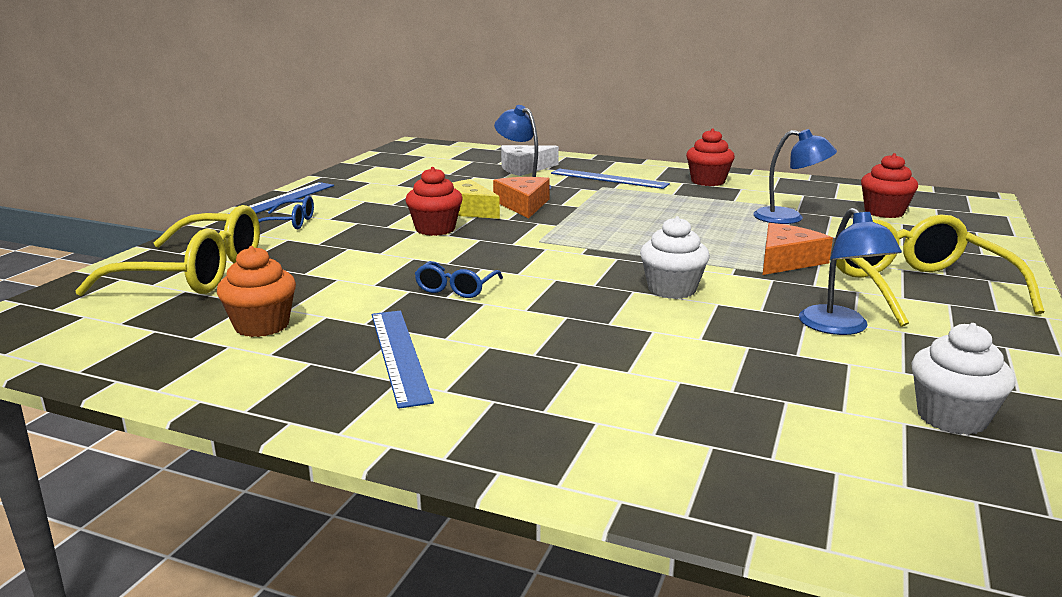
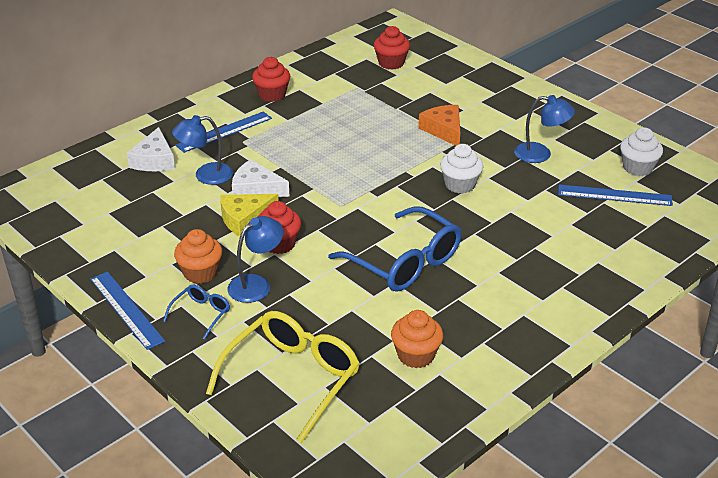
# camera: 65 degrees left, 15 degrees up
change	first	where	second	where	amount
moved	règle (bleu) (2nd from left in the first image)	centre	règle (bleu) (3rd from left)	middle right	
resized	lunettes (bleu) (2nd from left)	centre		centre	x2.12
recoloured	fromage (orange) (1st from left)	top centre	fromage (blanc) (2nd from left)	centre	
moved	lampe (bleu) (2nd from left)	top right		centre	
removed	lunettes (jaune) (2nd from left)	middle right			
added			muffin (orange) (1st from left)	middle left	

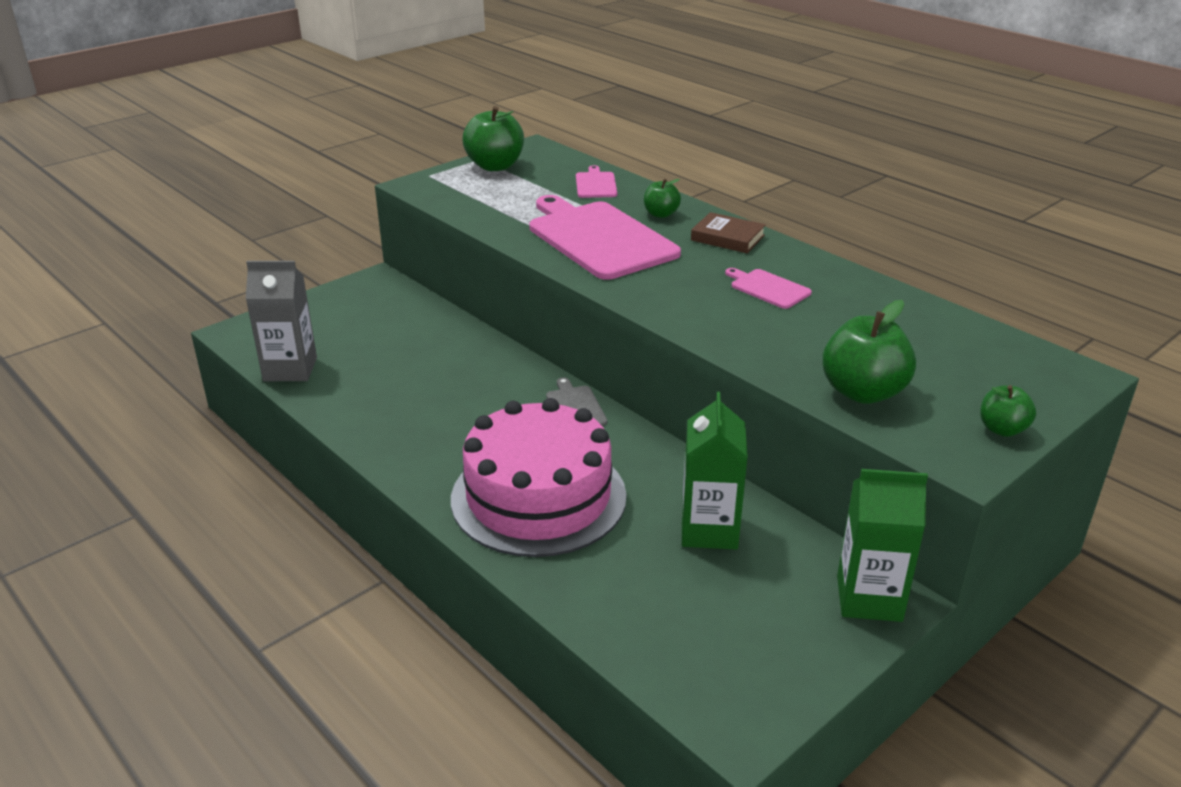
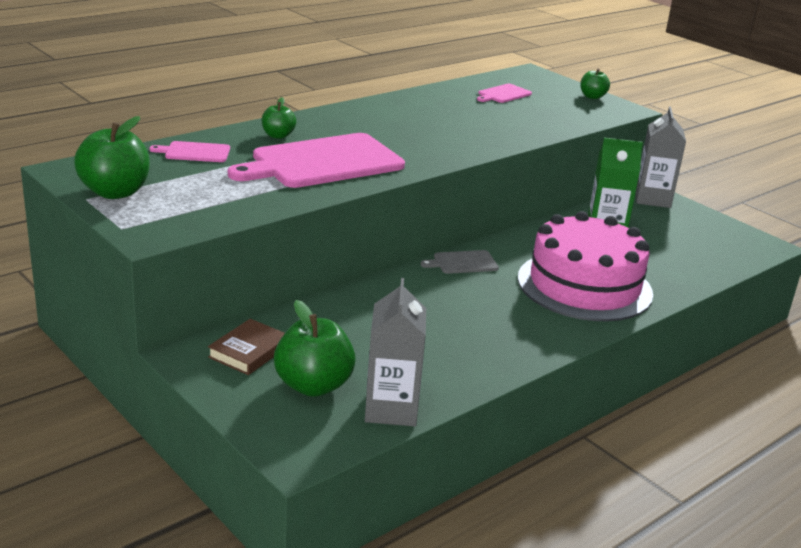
# camera: 90 degrees left, 5 degrees down
change	first	where	second	where	amount
moved	livre (marron)	top centre		middle left	
moved	planche à découper (rose) (3rd from left)	centre		top centre	
moved	pomme (vert) (3rd from left)	middle right		centre	
recoloured	brique de lait (vert) (2nd from left)	bottom right	brique de lait (gris) (2nd from left)	top right	

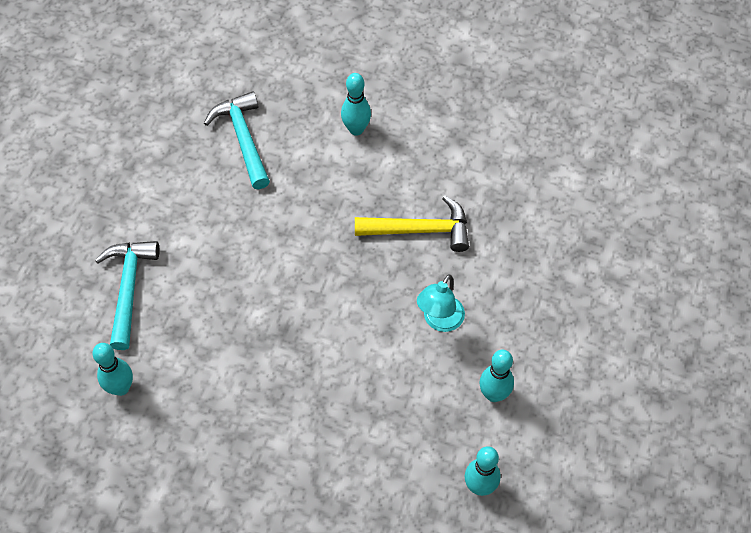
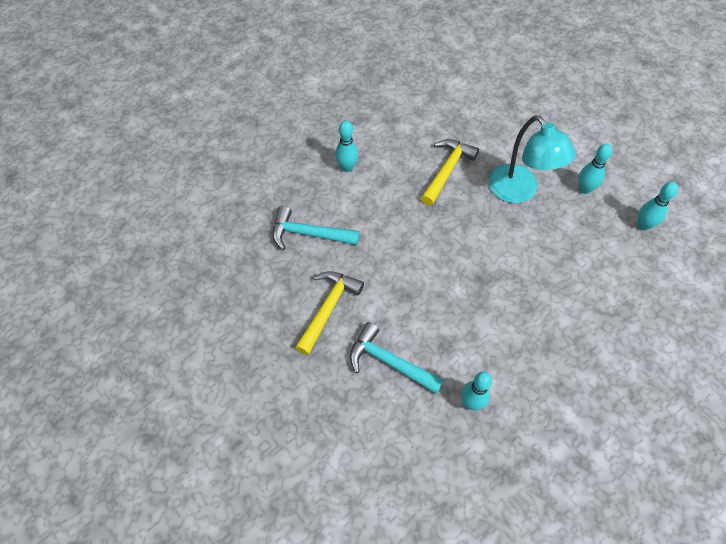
# camera: 60 degrees left, 0 degrees up
change	first	where	second	where	amount
resized	lampe (turquoise)	centre		top right	x1.69
added			marteau (jaune) (1st from left)	centre	

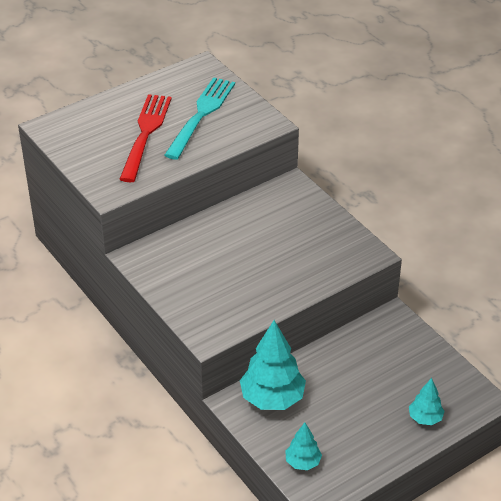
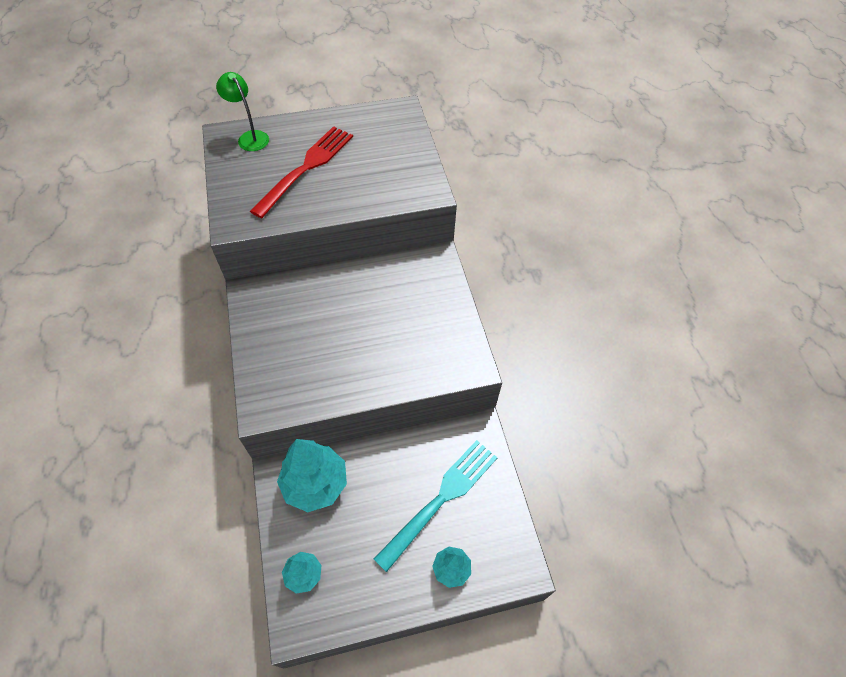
# camera: 20 degrees right, 15 degrees up
change	first	where	second	where	amount
moved	fourchette (turquoise)	top centre		bottom centre	
added			lampe (vert)	top left	

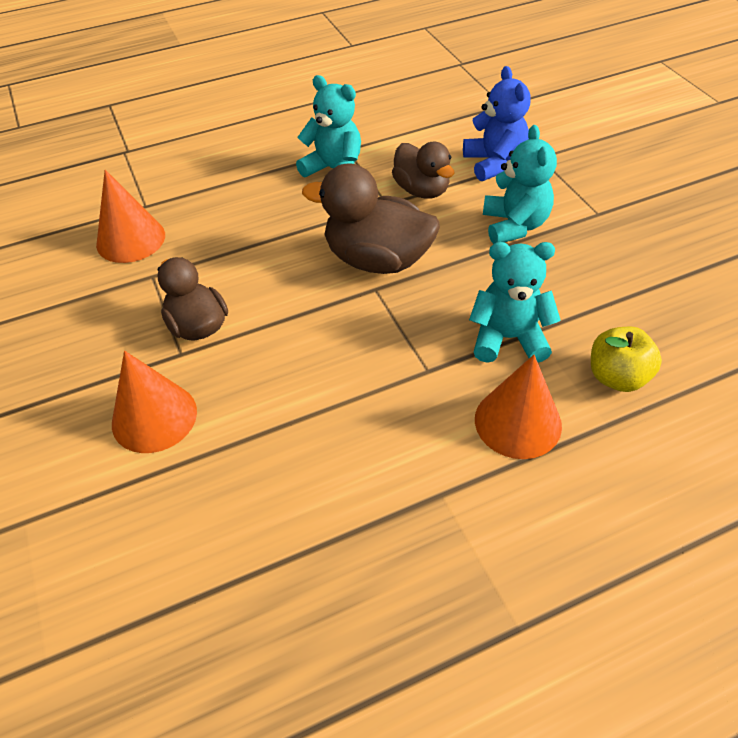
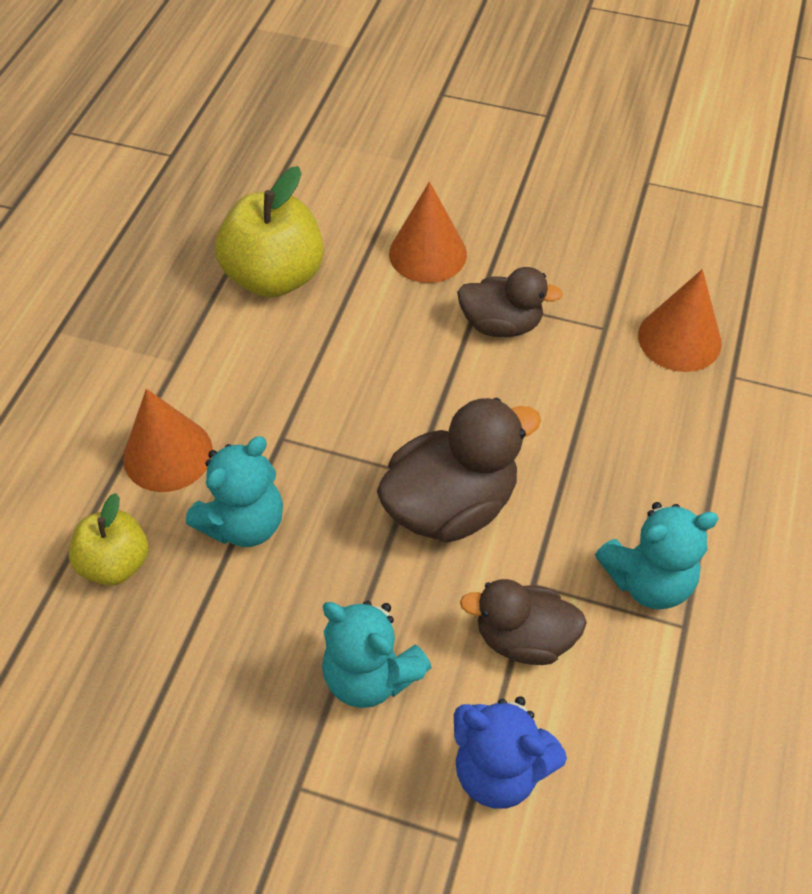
# camera: 130 degrees right, 5 degrees up
change	first	where	second	where	amount
added			pomme (jaune) (2nd from left)	top left	

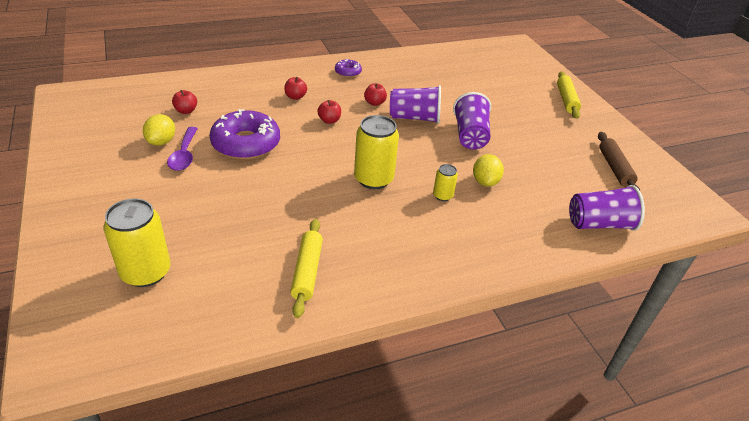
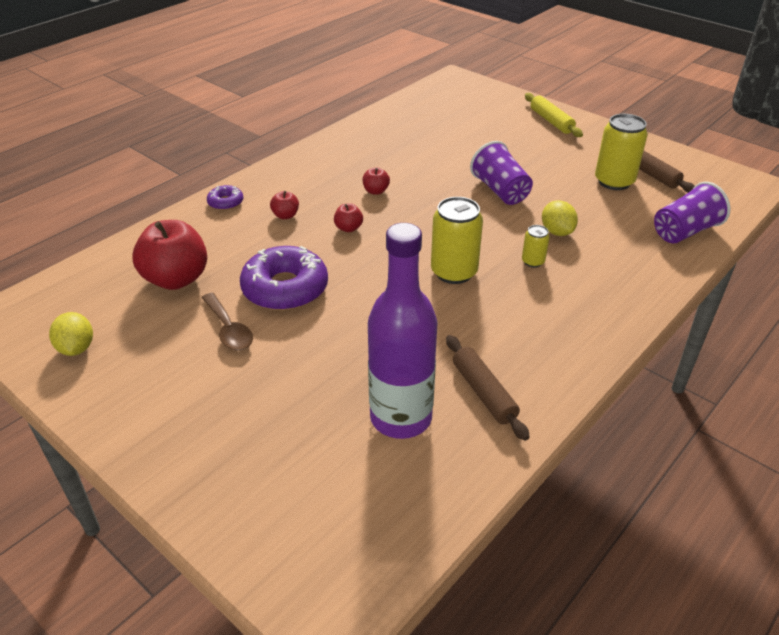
# camera: 25 degrees left, 0 degrees up
change	first	where	second	where	amount
moved	canette (jaune) (1st from left in the first image)	middle left	canette (jaune) (3rd from left)	top right	
moved	citron (jaune) (1st from left)	top left		middle left	
recoloured	cuillère (violet)	middle left	cuillère (marron)	middle left	
resized	pomme (rouge) (1st from left)	top left		middle left	x2.21
recoloured	rouleau à pâtisserie (jaune) (1st from left)	centre	rouleau à pâtisserie (marron) (1st from left)	centre	
moved	beignet (violet) (2nd from left in the first image)	top centre	beignet (violet) (1st from left)	top left	
removed	gobelet (violet) (1st from left)	top centre			
added			bouteille (violet)	centre	

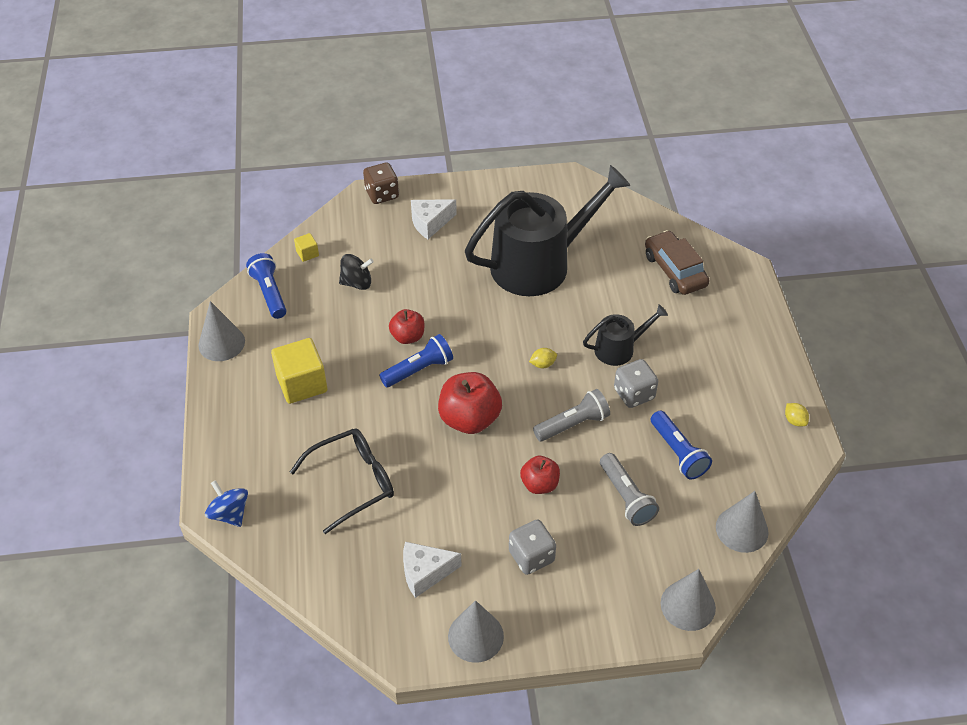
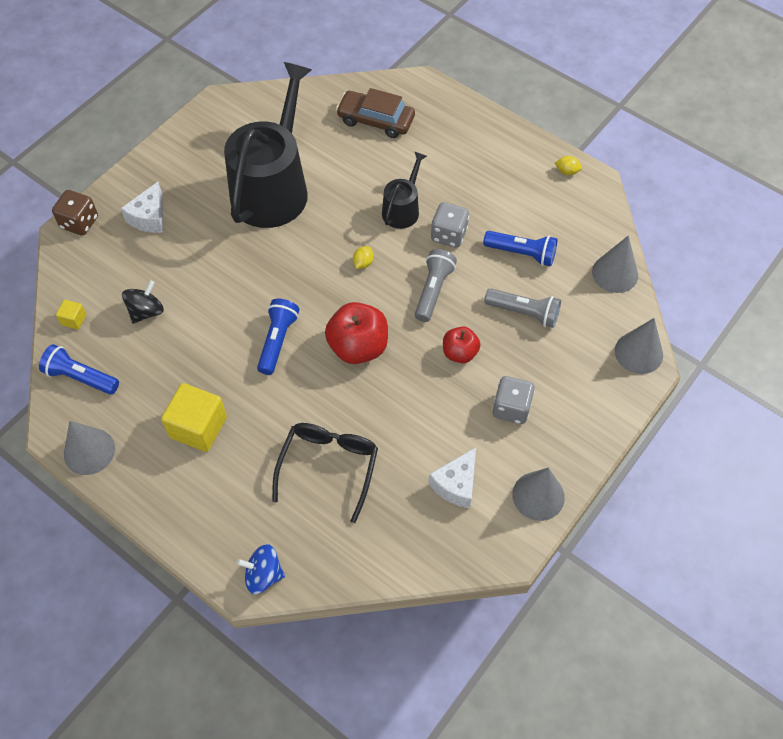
# camera: 45 degrees left, 10 degrees up
change	first	where	second	where	amount
removed	pomme (rouge) (1st from left)	centre			

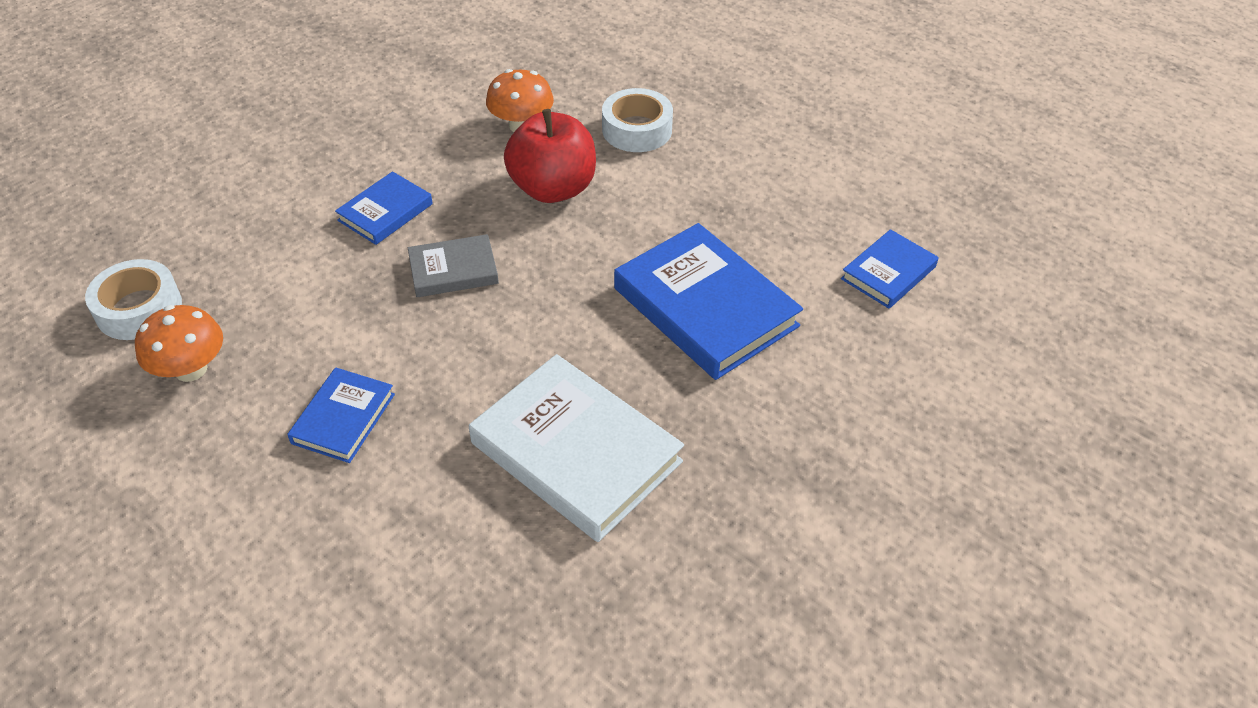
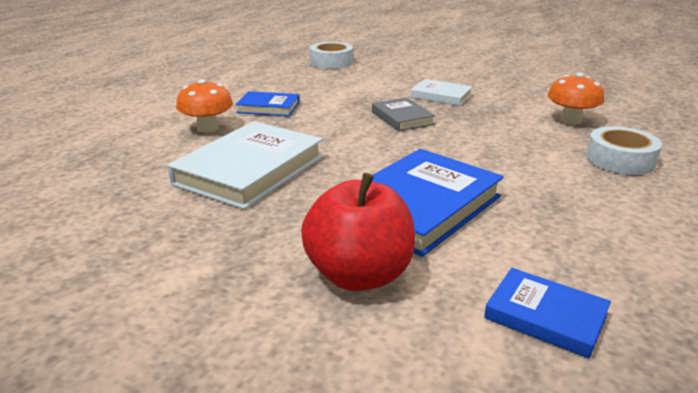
# camera: 80 degrees right, 20 degrees down
change	first	where	second	where	amount
moved	champignon (orange) (1st from left)	middle left		top left	
recoloured	livre (bleu) (2nd from left)	top left	livre (blanc) (2nd from left)	top centre	
moved	pomme (rouge)	top centre		centre	

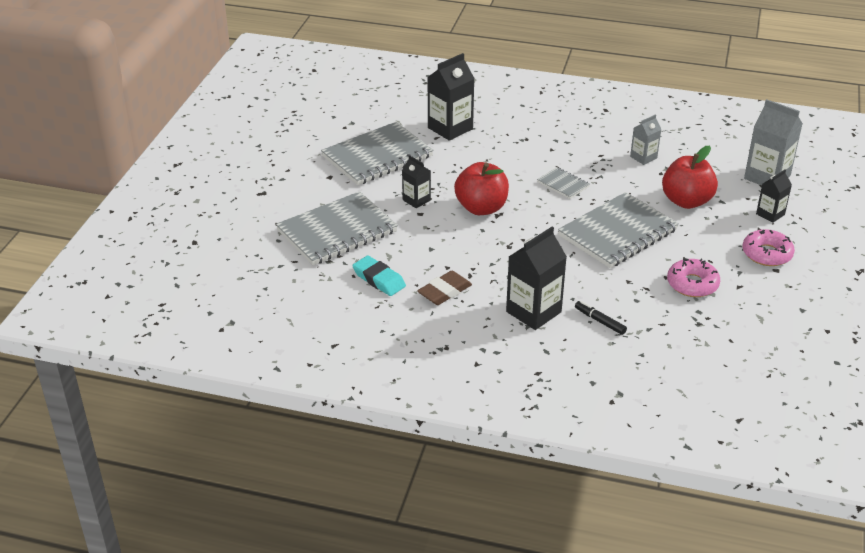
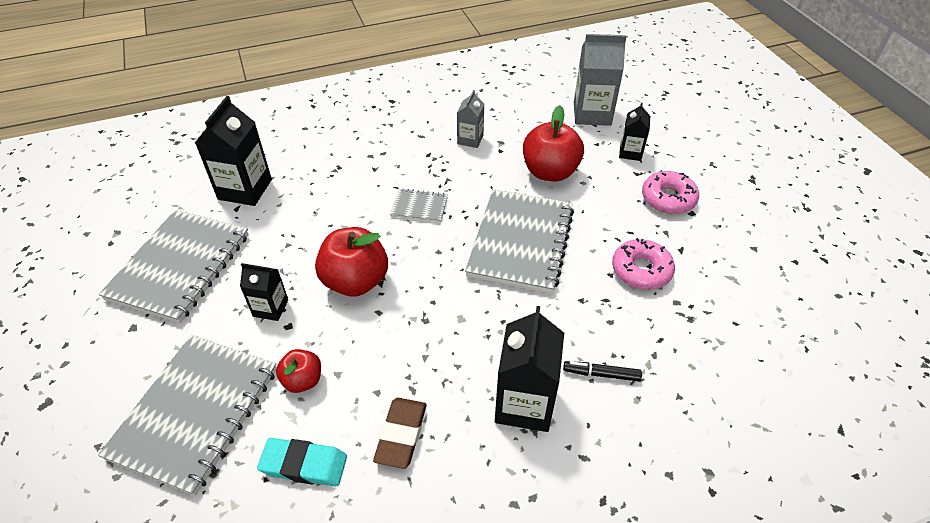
# camera: 35 degrees left, 10 degrees up
change	first	where	second	where	amount
added			pomme (rouge) (1st from left)	bottom left	

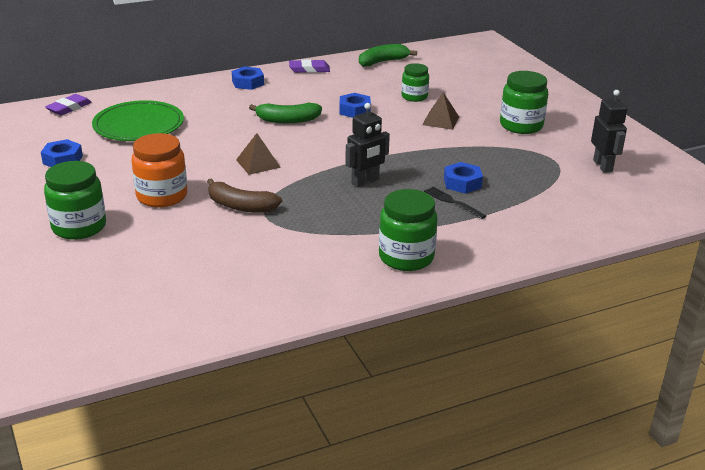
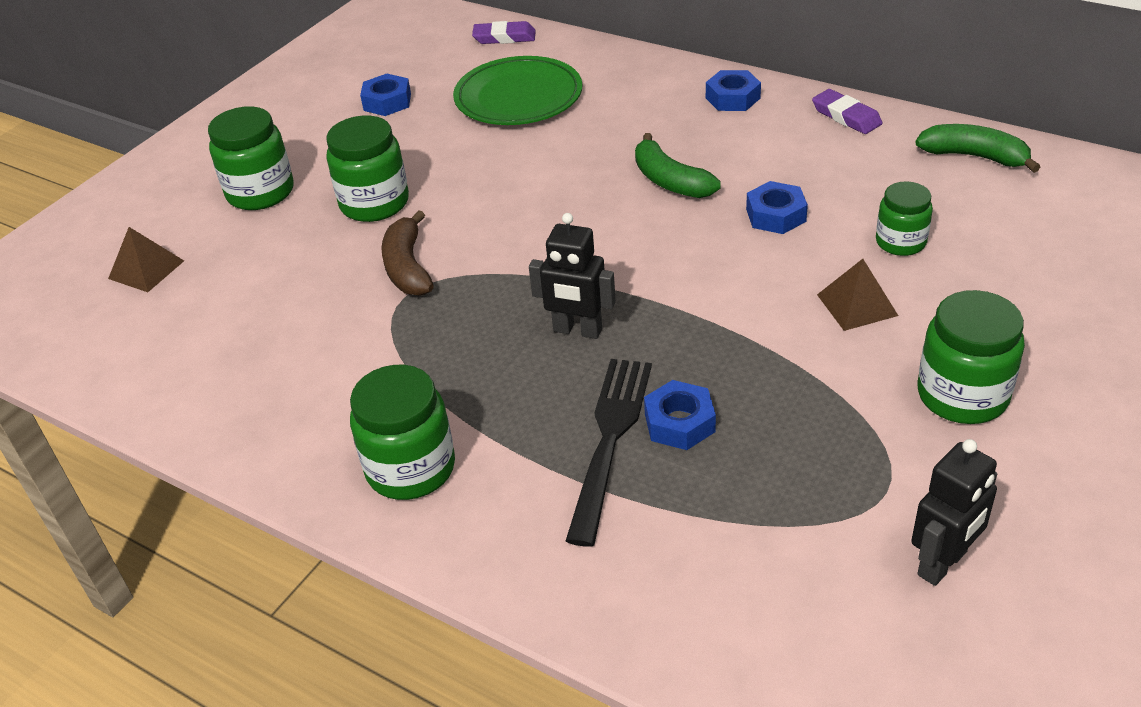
# camera: 60 degrees right, 10 degrees up
change	first	where	second	where	amount
recoloured	bocal (orange)	middle left	bocal (vert) (2nd from left)	top left	
moved	pyramide (marron) (1st from left)	top centre		middle left	
resized	fourchette (noir)	centre		centre	x1.86

